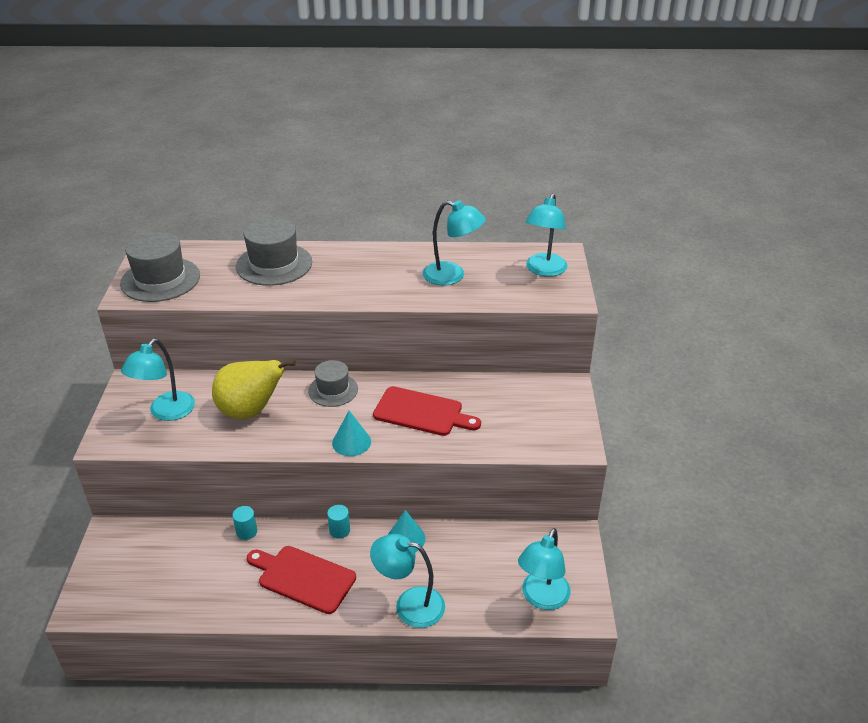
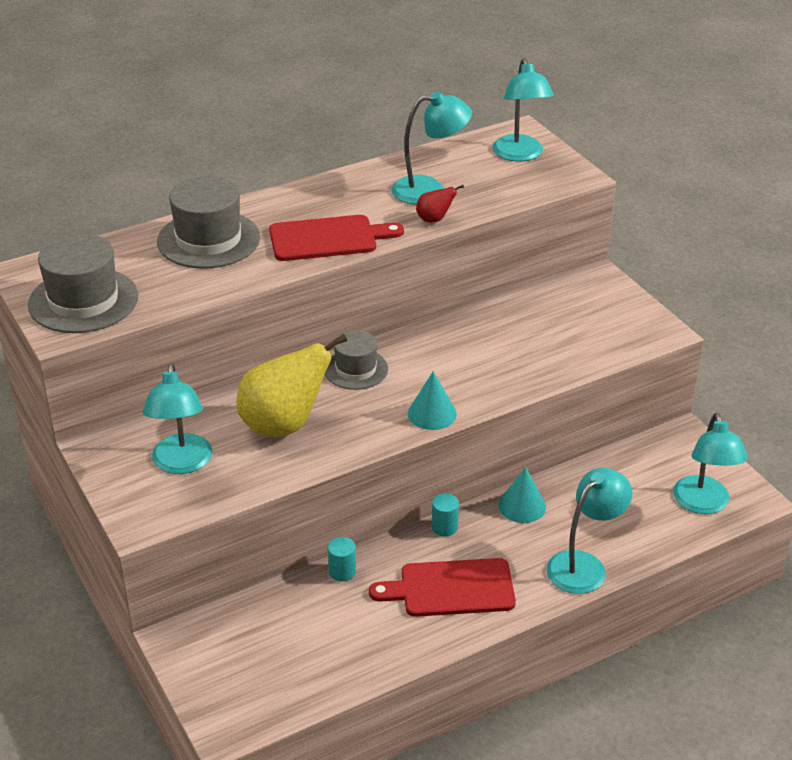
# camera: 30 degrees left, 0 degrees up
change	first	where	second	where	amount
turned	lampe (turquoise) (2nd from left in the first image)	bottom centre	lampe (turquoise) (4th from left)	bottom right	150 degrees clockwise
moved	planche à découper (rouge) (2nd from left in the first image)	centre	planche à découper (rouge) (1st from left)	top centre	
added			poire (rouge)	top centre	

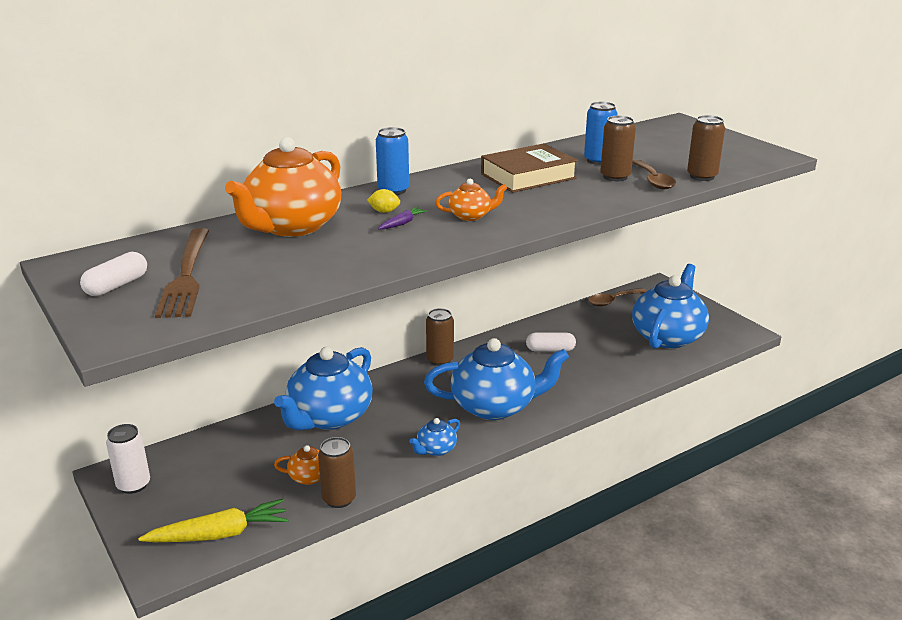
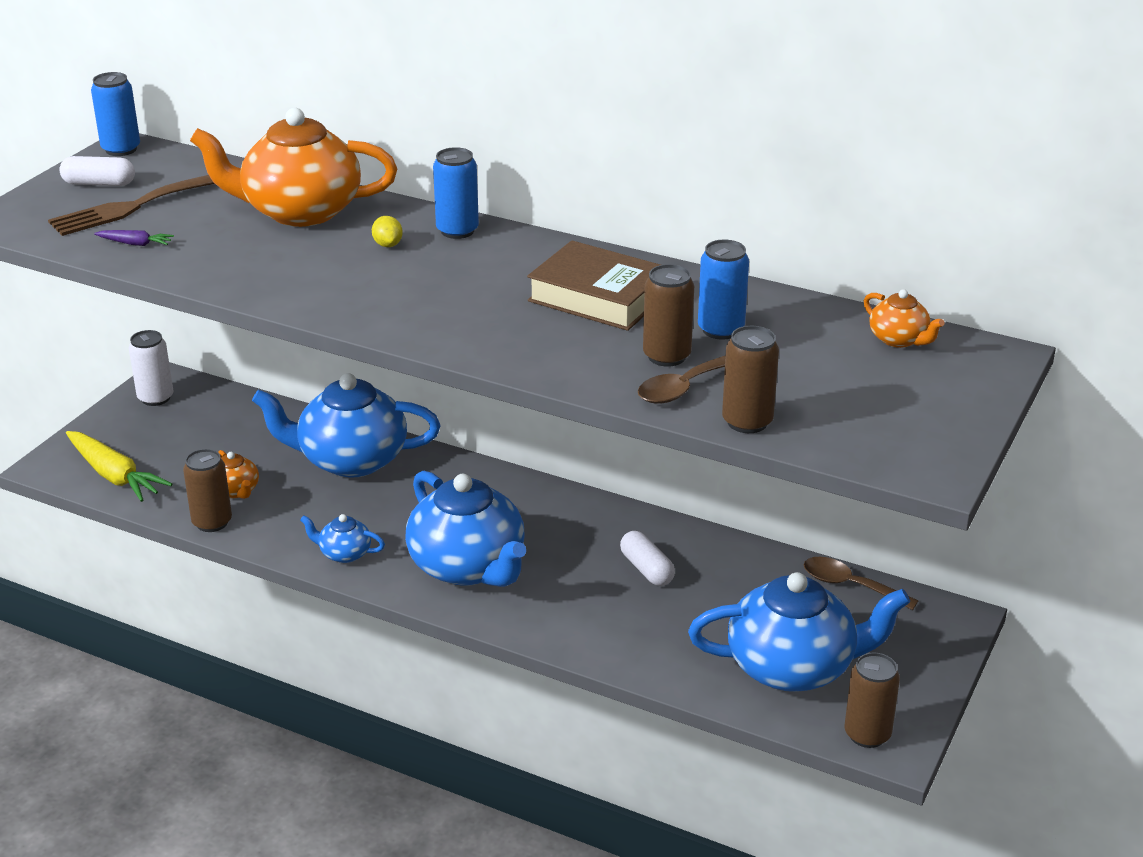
# camera: 60 degrees right, 5 degrees up
change	first	where	second	where	amount
moved	carotte (violet)	centre		top left	
moved	canette (marron) (2nd from left in the first image)	centre	canette (marron) (4th from left)	bottom right	
moved	théière (orange) (3rd from left)	top centre		middle right	
added			canette (bleu) (1st from left)	top left	

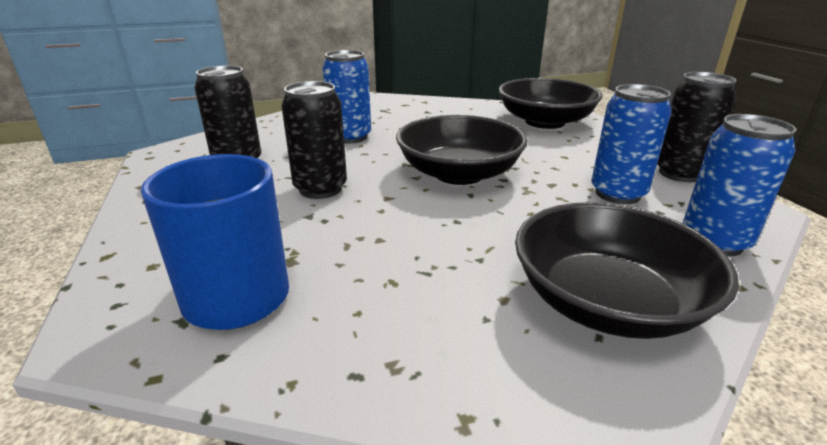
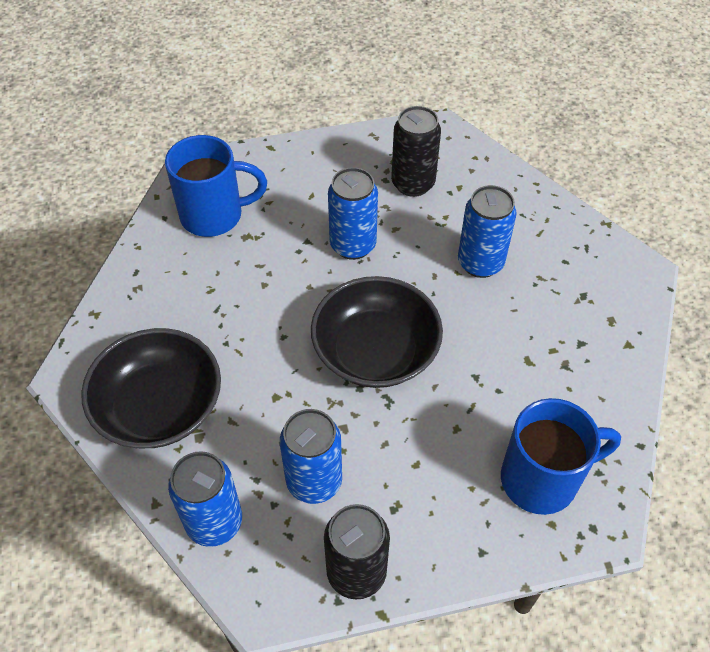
# camera: 95 degrees right, 25 degrees up
change	first	where	second	where	amount
recoloured	canette (noir) (2nd from left)	top centre	canette (bleu) (3rd from left)	top centre	
replaced	bol (noir) (2nd from left)	top centre	tasse (bleu) (2nd from left)	bottom right	

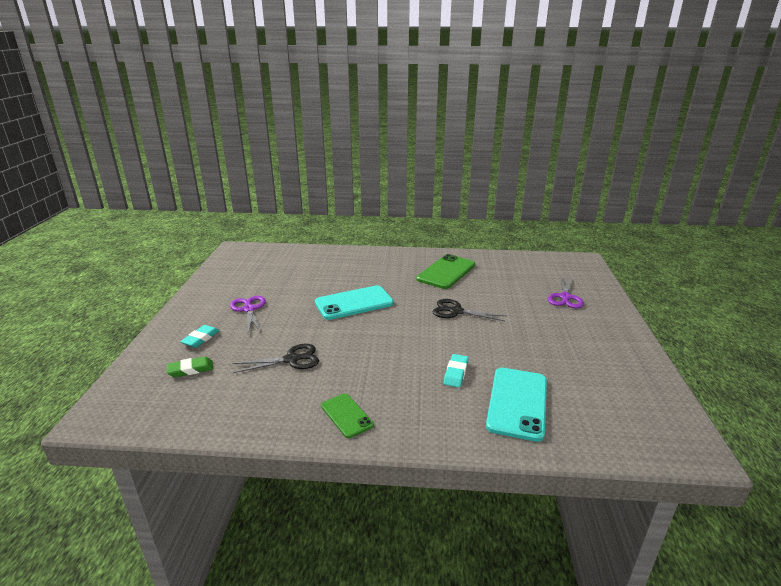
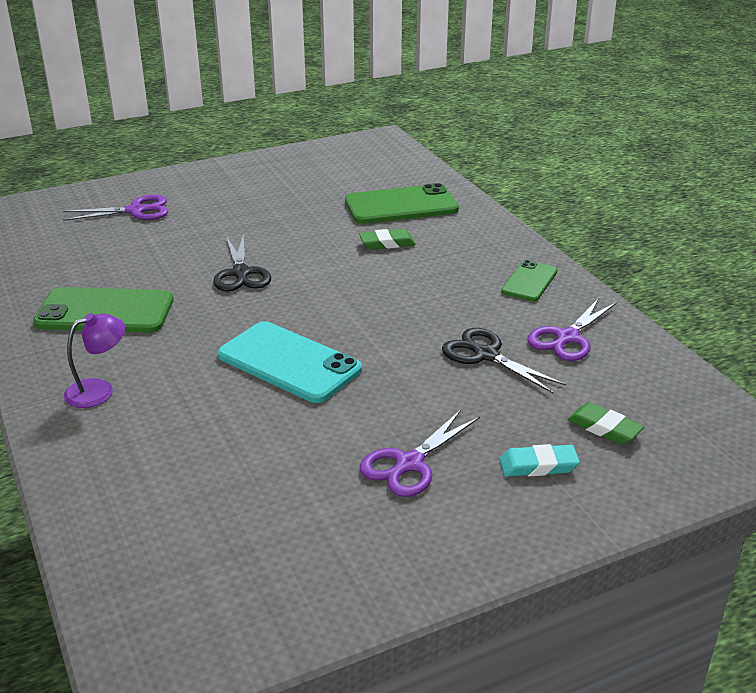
# camera: 120 degrees left, 5 degrees up
change	first	where	second	where	amount
recoloured	gomme (turquoise) (2nd from left)	centre	gomme (vert) (1st from left)	centre	
recoloured	téléphone (turquoise) (2nd from left)	bottom centre	téléphone (vert) (2nd from left)	top centre	
added			lampe (violet)	middle left	
added			ciseaux (violet) (3rd from left)	middle right	

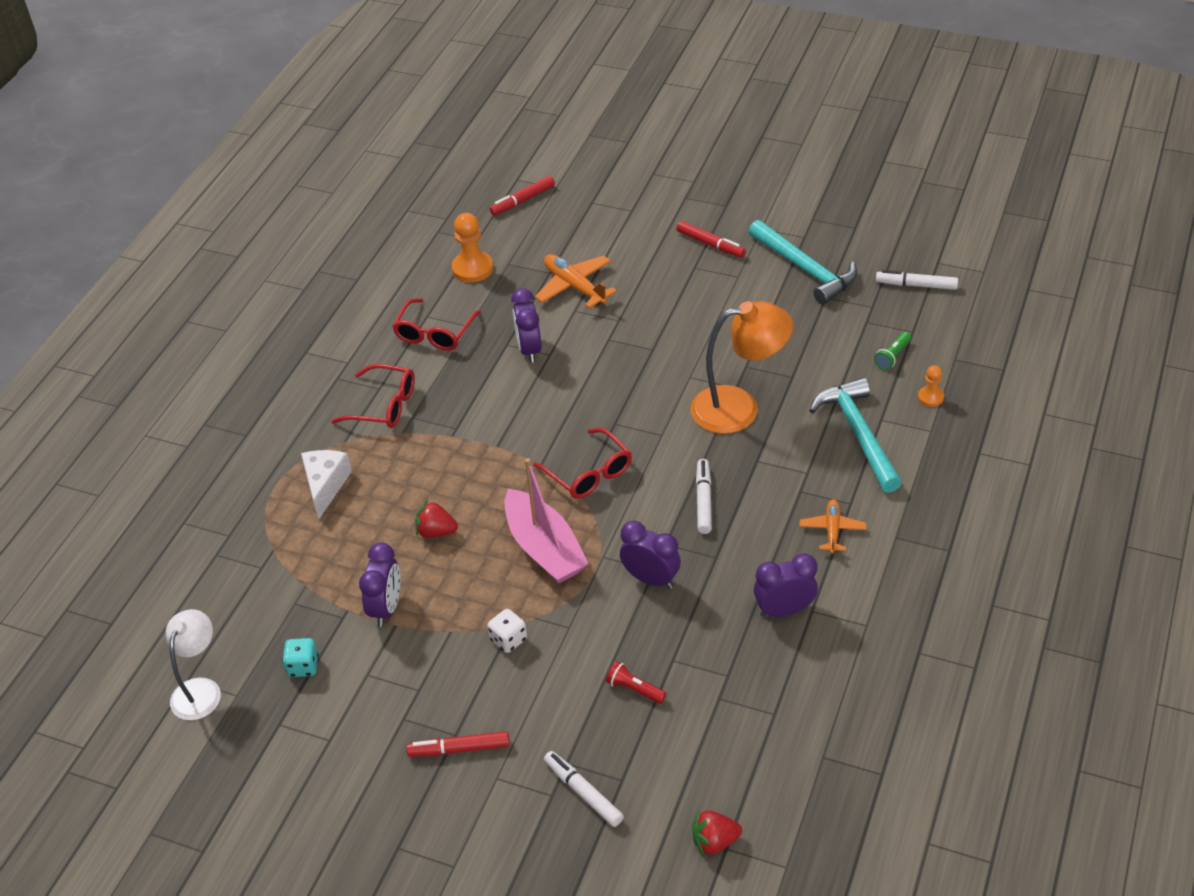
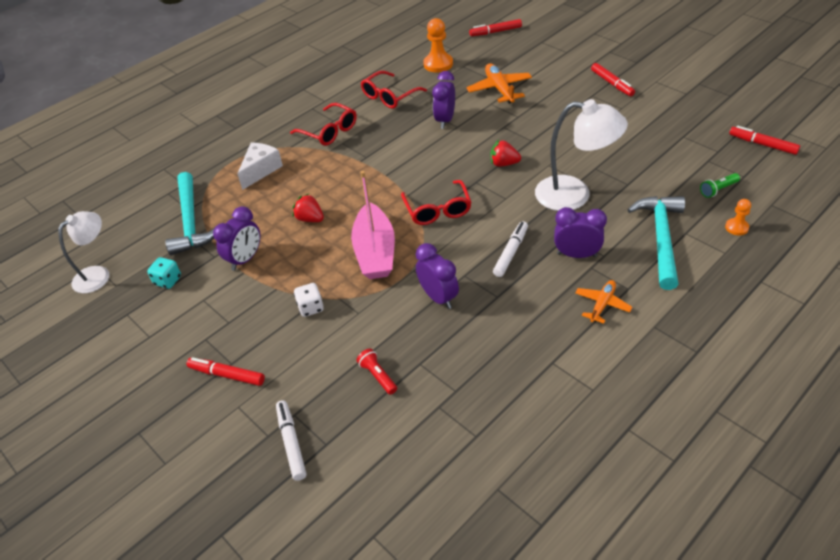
# camera: 25 degrees right, 0 degrees up
change	first	where	second	where	amount
recoloured	lampe (orange)	centre	lampe (blanc) (2nd from left)	top right	
moved	fraise (rouge) (2nd from left)	bottom centre		top centre	
moved	marteau (turquoise) (1st from left)	top right		middle left	
moved	réveil (violet) (4th from left)	centre		middle right	
recoloured	feutre (blanc) (3rd from left)	top right	feutre (rouge) (4th from left)	top right	

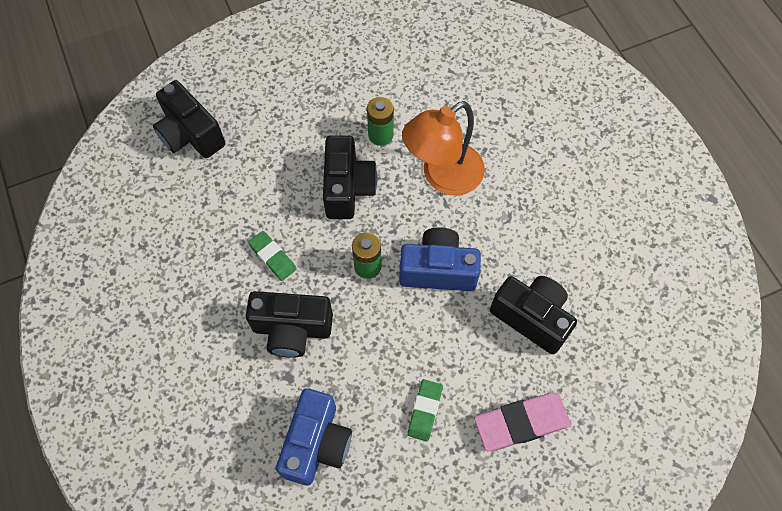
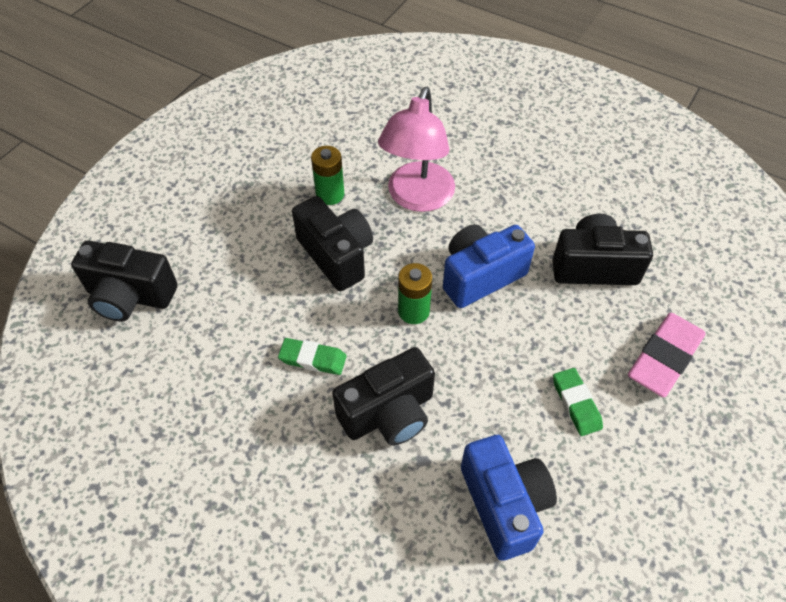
# camera: 35 degrees left, 10 degrees down
change	first	where	second	where	amount
recoloured	lampe (orange)	top centre	lampe (rose)	top centre	

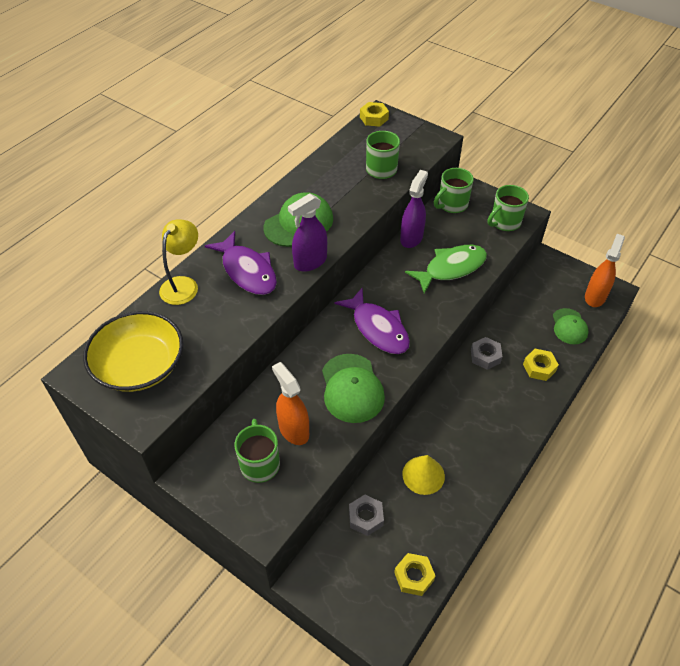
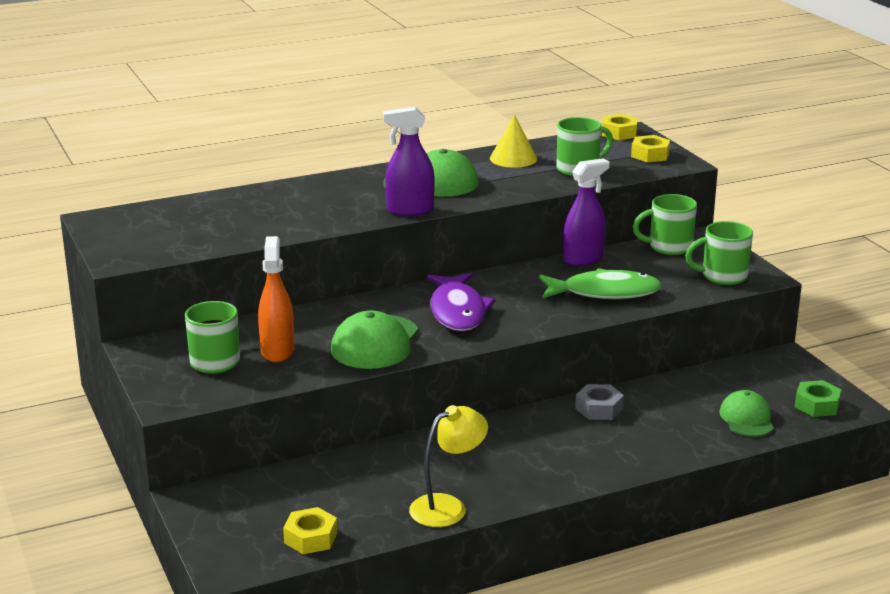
# camera: 30 degrees right, 25 degrees down
change	first	where	second	where	amount
removed	bol (jaune)	middle left			
moved	lampe (jaune)	middle left		bottom centre	
removed	poisson (violet) (1st from left)	centre			
removed	écrou (gris) (1st from left)	bottom centre			
moved	cône (jaune)	bottom centre		top centre	
moved	écrou (jaune) (3rd from left)	middle right		top right	
turned	casquette (vert) (3rd from left)	middle right		bottom right	150 degrees clockwise
replaced	vaporisateur (orange) (2nd from left)	middle right	écrou (vert)	bottom right	

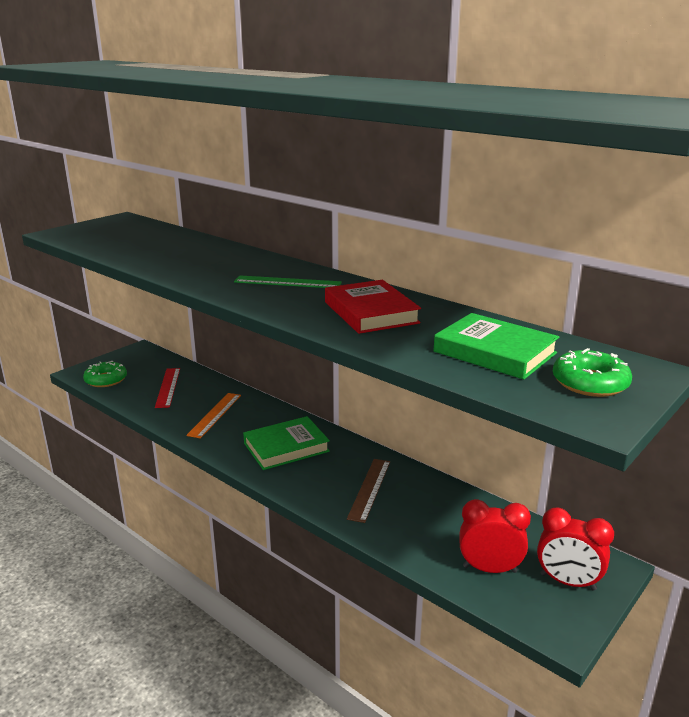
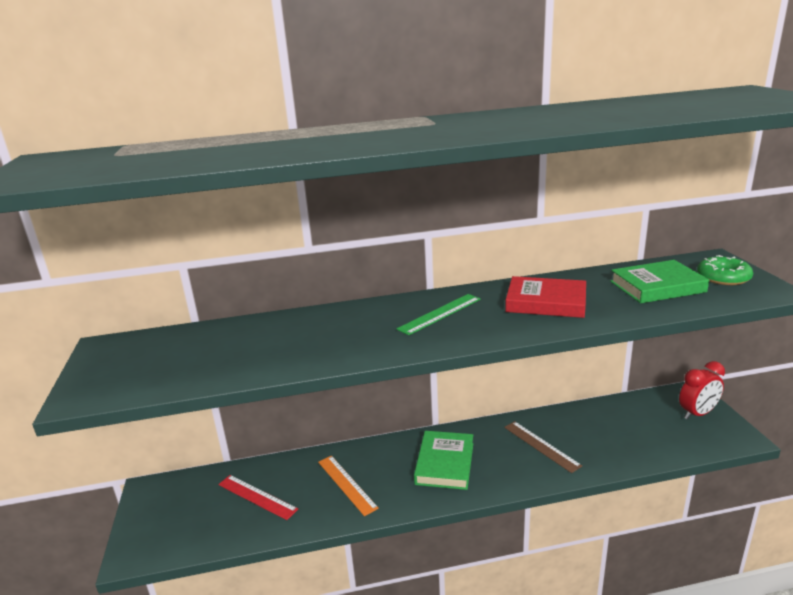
# camera: 50 degrees left, 0 degrees up
change	first	where	second	where	amount
removed	beignet (vert) (1st from left)	middle left			
removed	réveil (rouge) (1st from left)	bottom right			

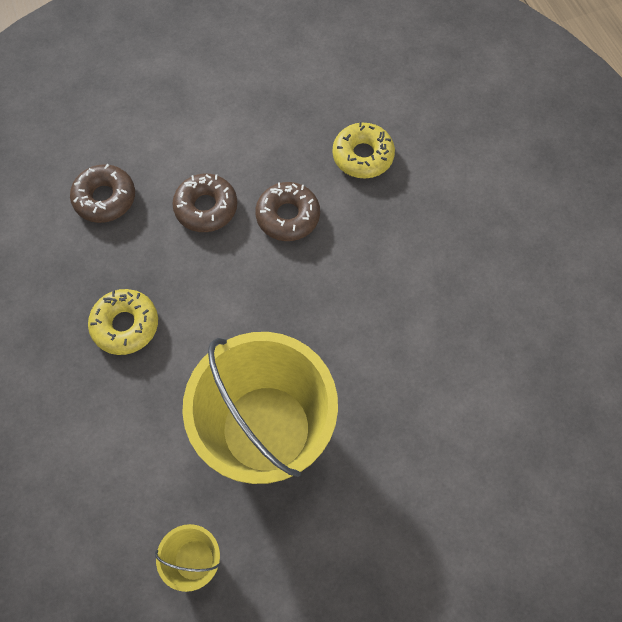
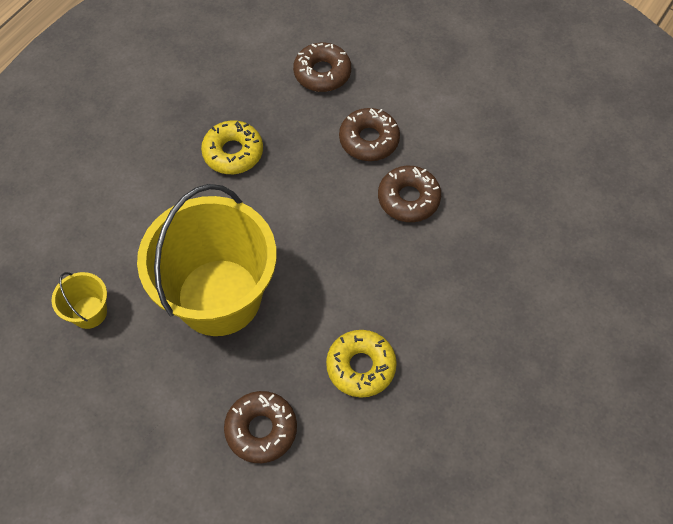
# camera: 55 degrees right, 5 degrees down
change	first	where	second	where	amount
moved	beignet (jaune) (2nd from left)	top centre		bottom centre	
added			beignet (marron) (1st from left)	bottom centre	

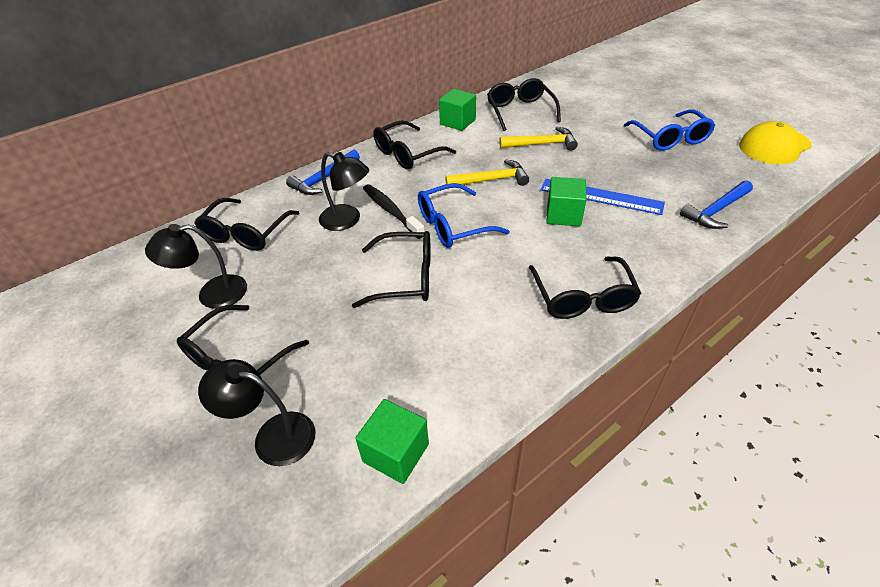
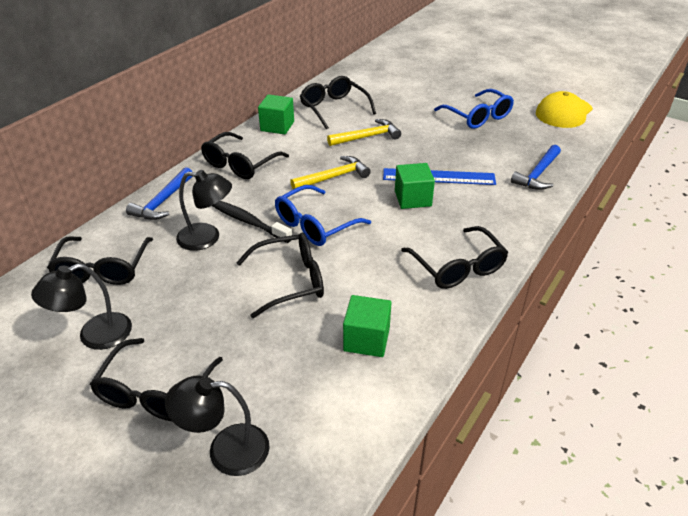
# camera: 20 degrees left, 5 degrees down
change	first	where	second	where	amount
moved	cube (vert) (1st from left in the first image)	bottom centre	cube (vert) (2nd from left)	centre	

